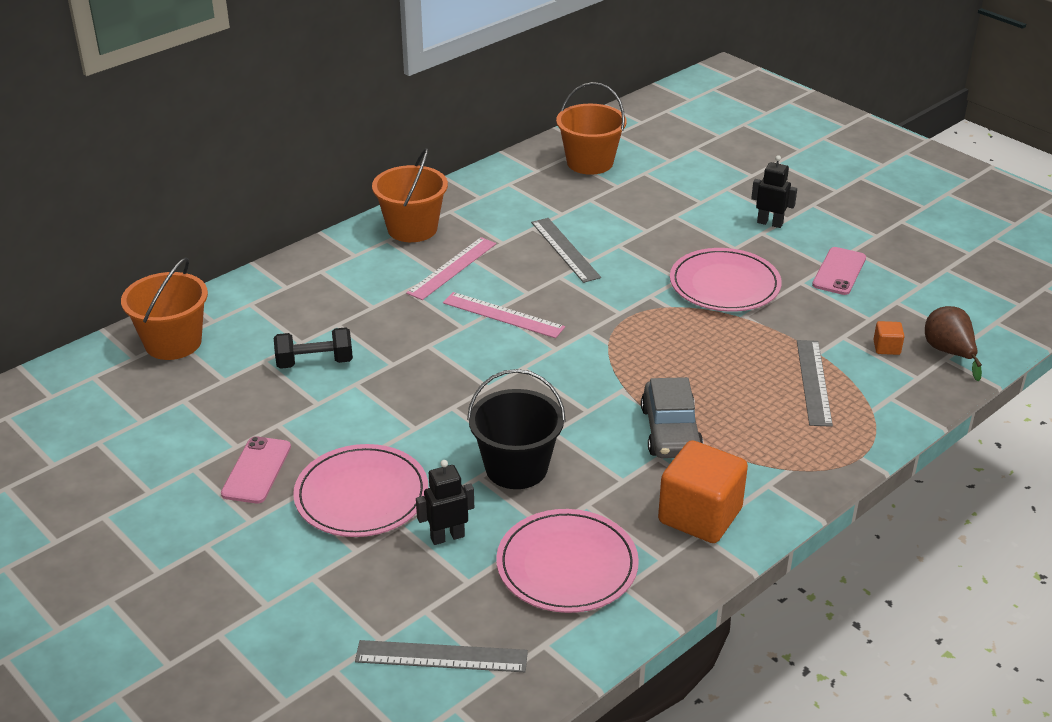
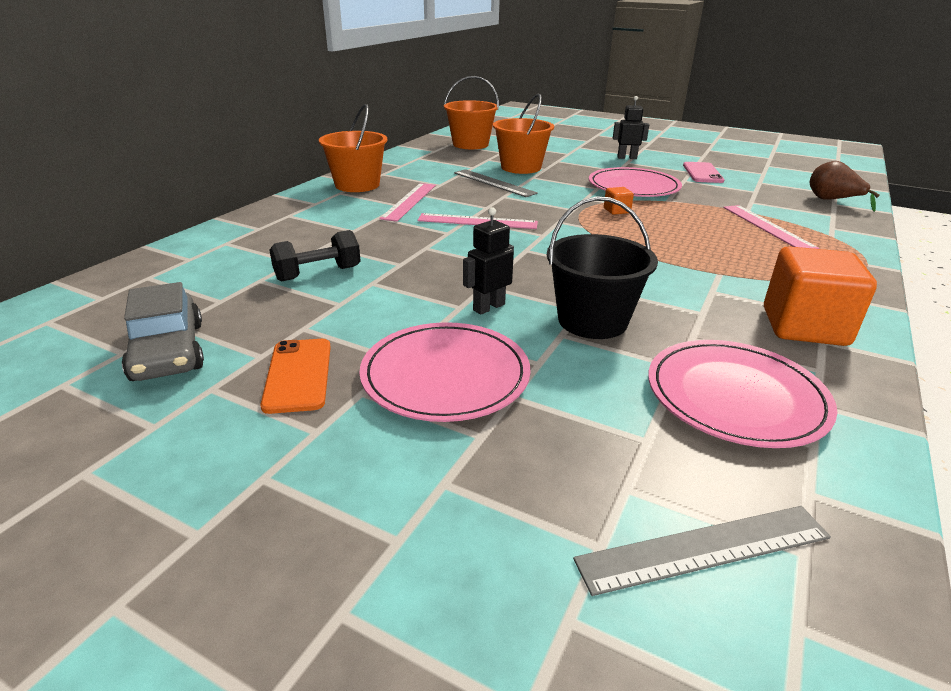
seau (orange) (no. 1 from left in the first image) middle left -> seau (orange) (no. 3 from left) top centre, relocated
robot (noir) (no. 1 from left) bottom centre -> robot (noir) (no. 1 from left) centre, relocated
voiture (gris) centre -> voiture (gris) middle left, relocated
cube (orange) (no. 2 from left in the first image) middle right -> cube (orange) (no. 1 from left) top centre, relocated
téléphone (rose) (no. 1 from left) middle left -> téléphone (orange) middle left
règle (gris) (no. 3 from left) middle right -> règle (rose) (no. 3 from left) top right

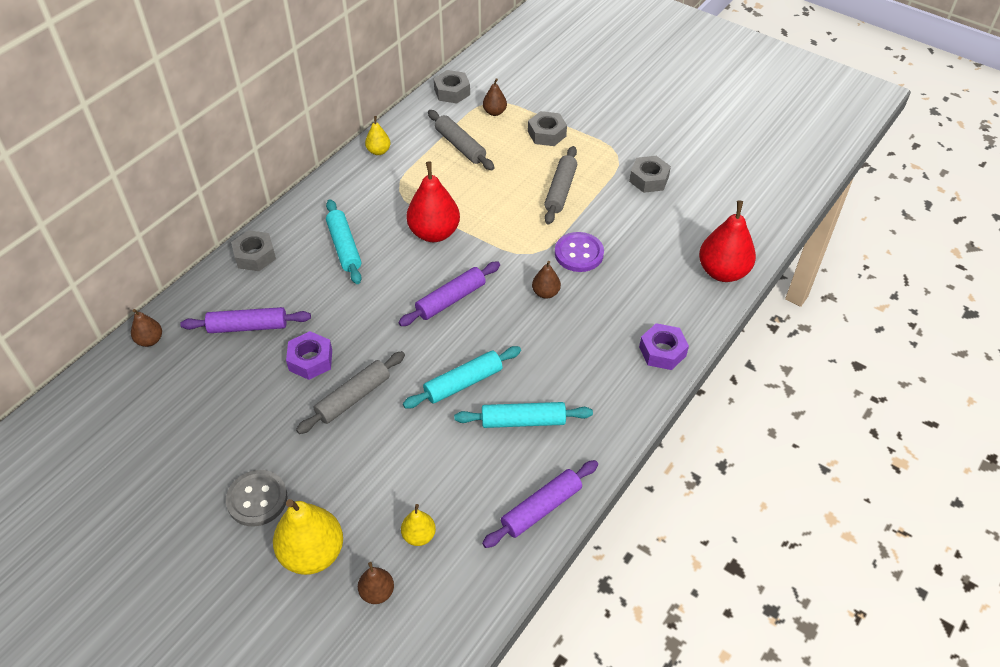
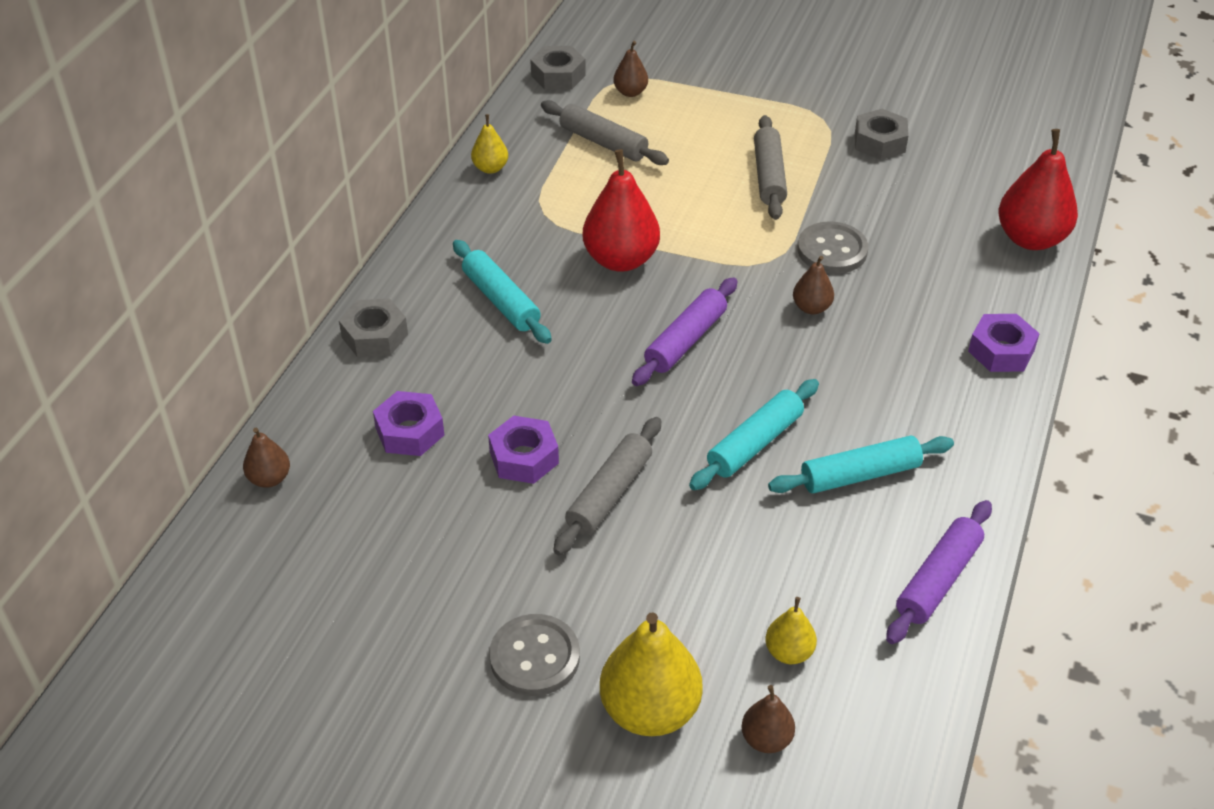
écrou (gris) (no. 3 from left) top centre -> none
rouleau à pâtisserie (violet) (no. 1 from left) middle left -> écrou (violet) (no. 1 from left) centre
bouton (violet) centre -> bouton (gris) (no. 2 from left) top right

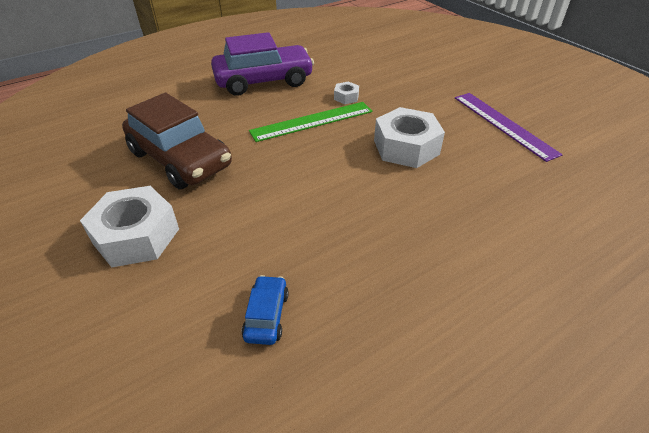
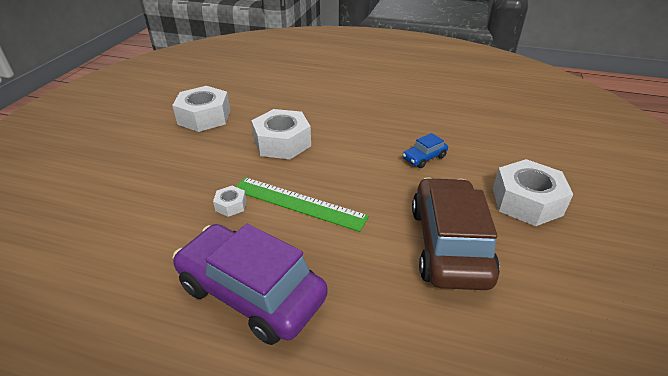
voiture (bleu) bottom centre -> voiture (bleu) centre, relocated
règle (violet) top right -> écrou (blanc) (no. 1 from left) top left

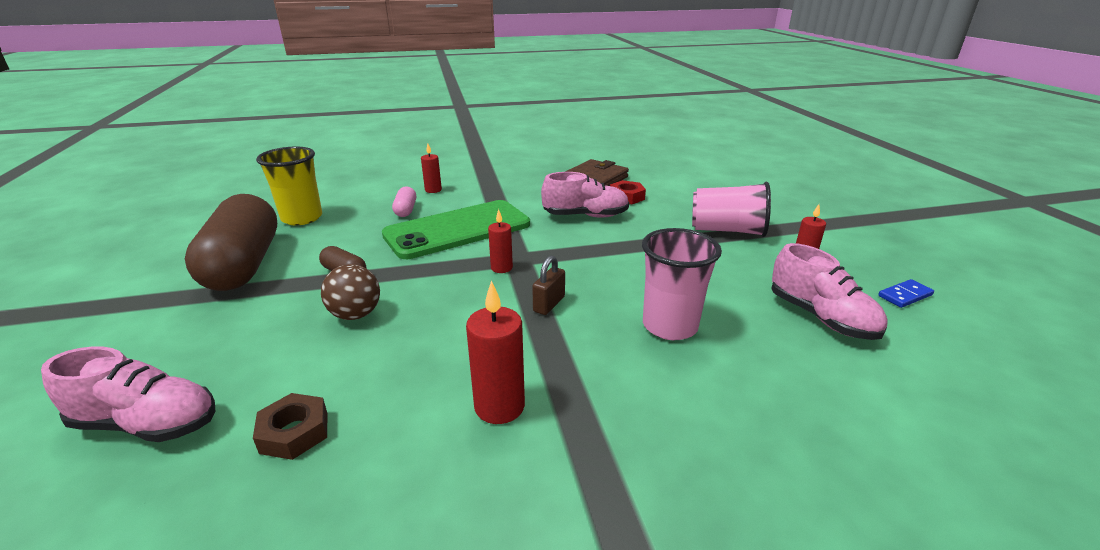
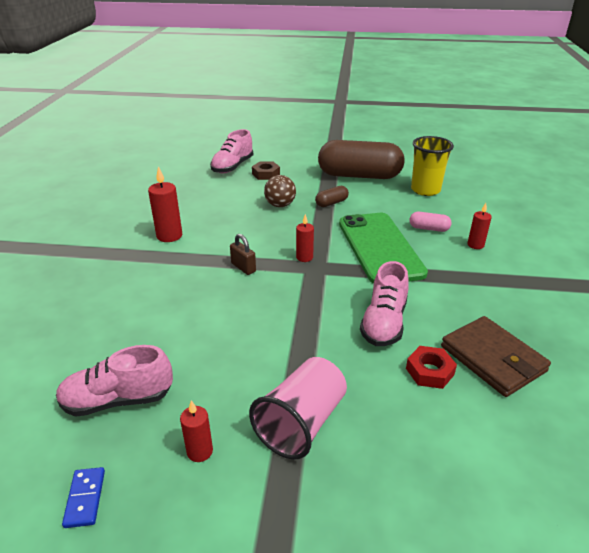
gobelet (rose) (no. 1 from left) centre -> none
écrou (marron) bottom left -> écrou (marron) top centre, relocated

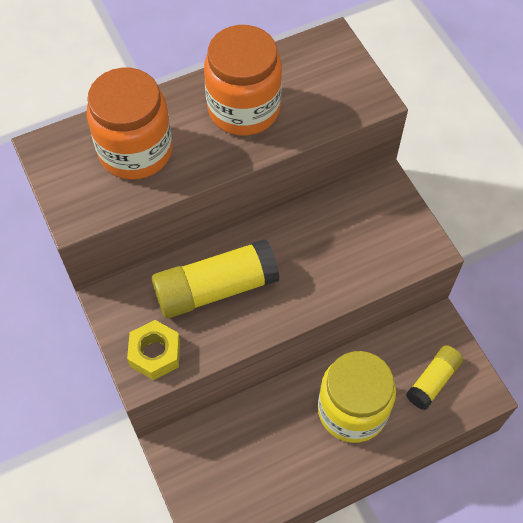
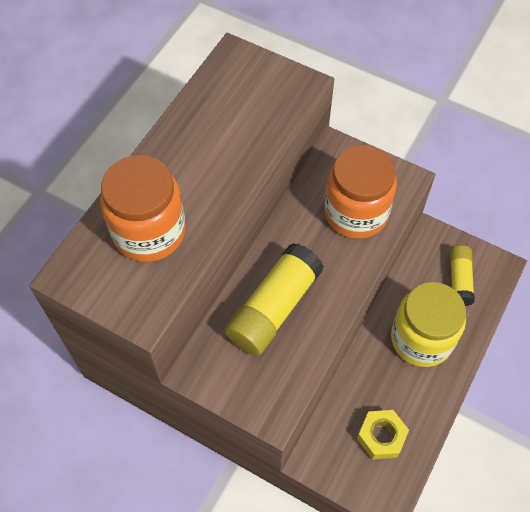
écrou (jaune) bottom left -> écrou (jaune) bottom right, relocated
bocal (orange) (no. 2 from left) top centre -> bocal (orange) (no. 2 from left) middle right, relocated

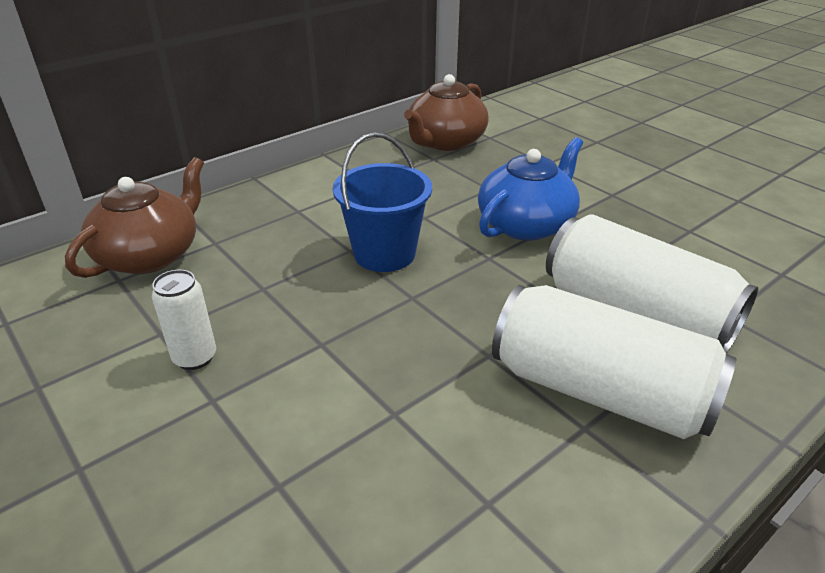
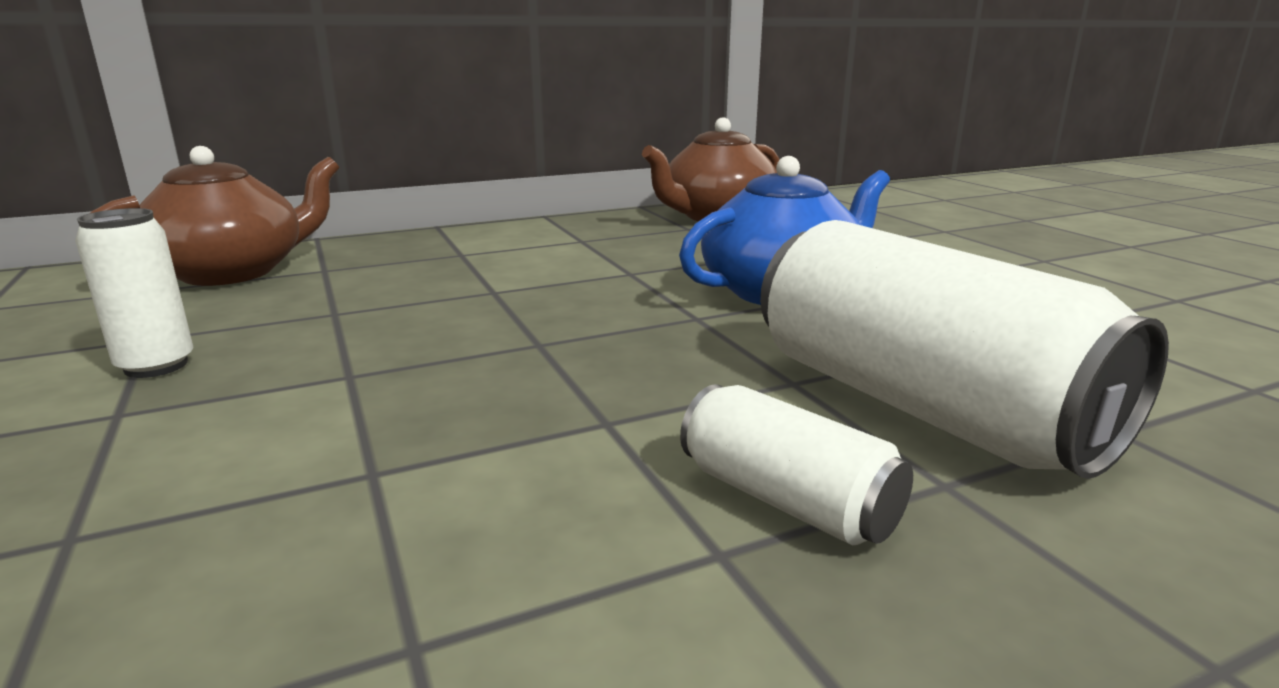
seau (bleu) centre -> none
canette (blanc) (no. 2 from left) middle right -> canette (blanc) (no. 2 from left) bottom centre, x0.49

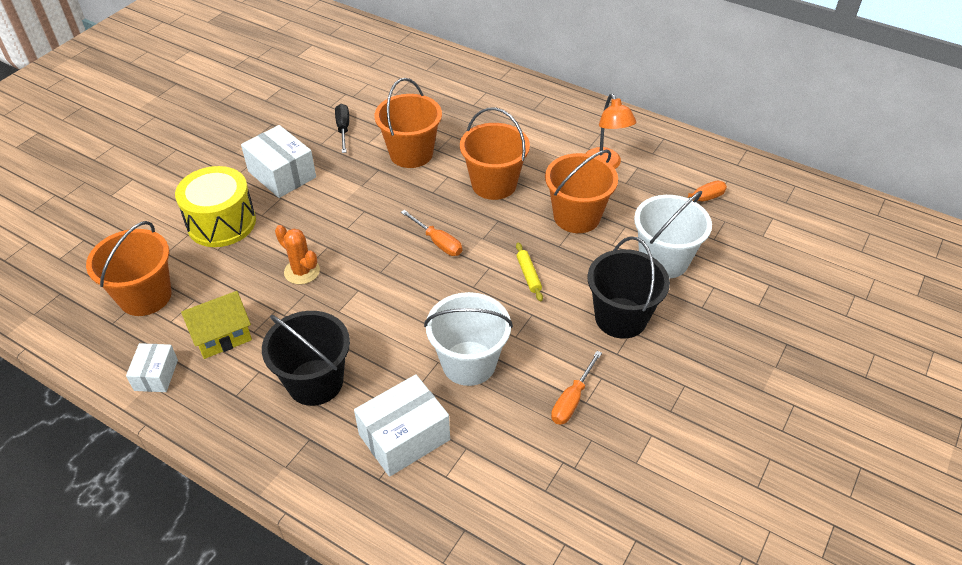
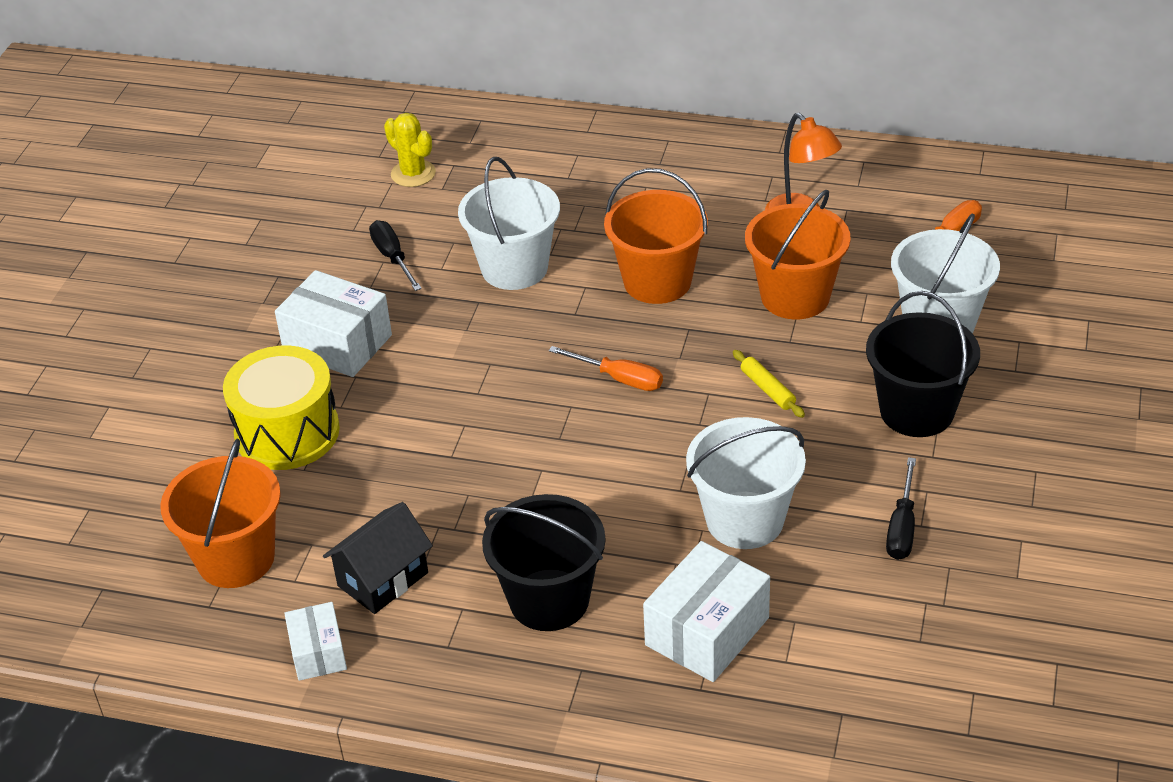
cactus (orange) middle left -> none
none -> cactus (jaune) top centre
maison (jaune) middle left -> maison (noir) bottom left
seau (orange) (no. 2 from left) top centre -> seau (blanc) (no. 1 from left) top centre
tournevis (orange) (no. 2 from left) bottom centre -> tournevis (noir) (no. 2 from left) middle right

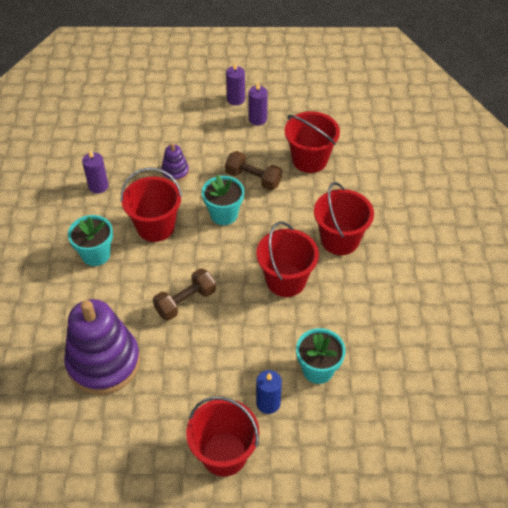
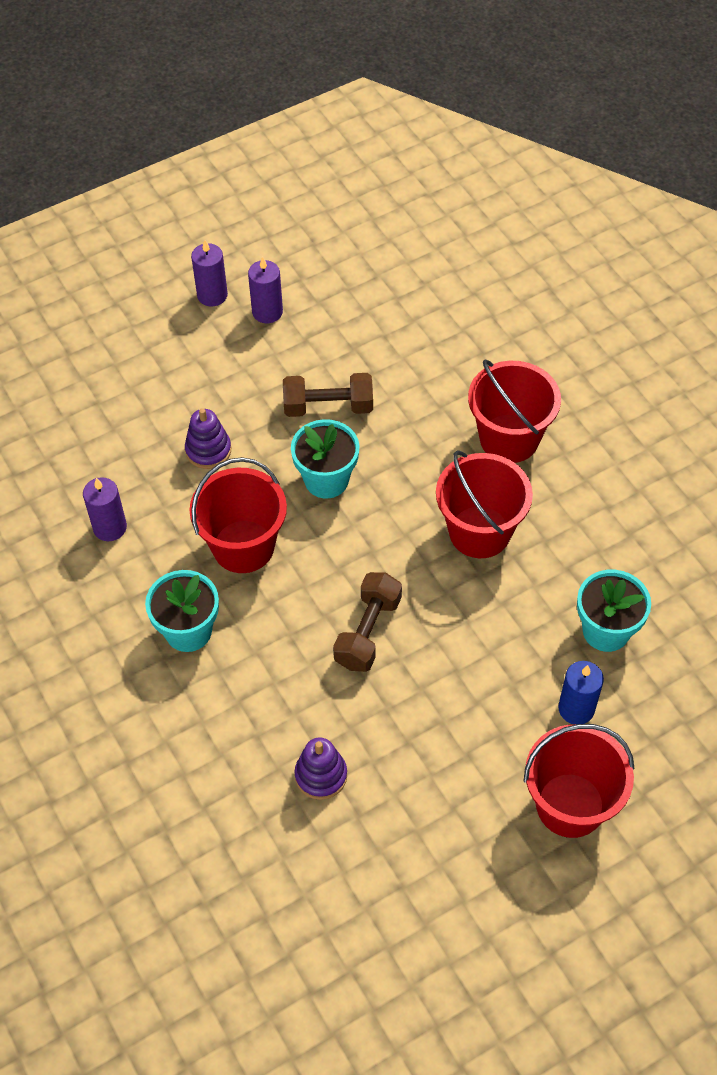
seau (rouge) (no. 4 from left) top centre -> none
jouet à empiler (violet) (no. 1 from left in the first image) bottom left -> jouet à empiler (violet) (no. 2 from left) bottom centre, x0.45

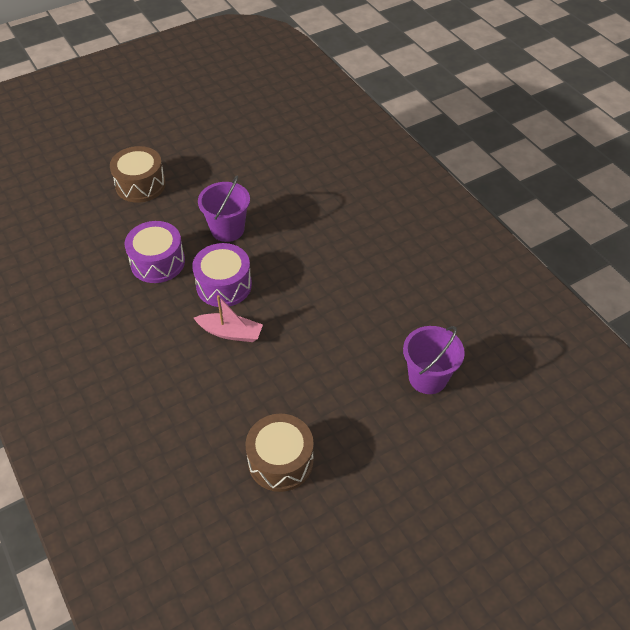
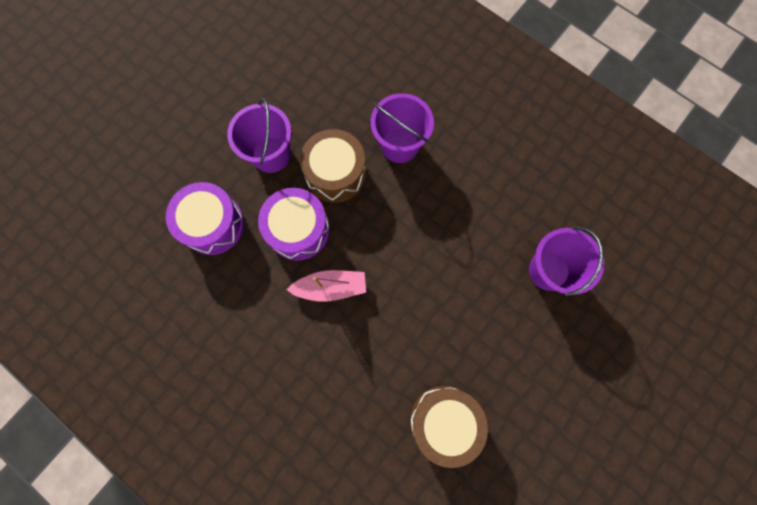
none -> seau (violet) (no. 2 from left) top centre
tambour (marron) (no. 1 from left) top left -> tambour (marron) (no. 1 from left) top centre, relocated

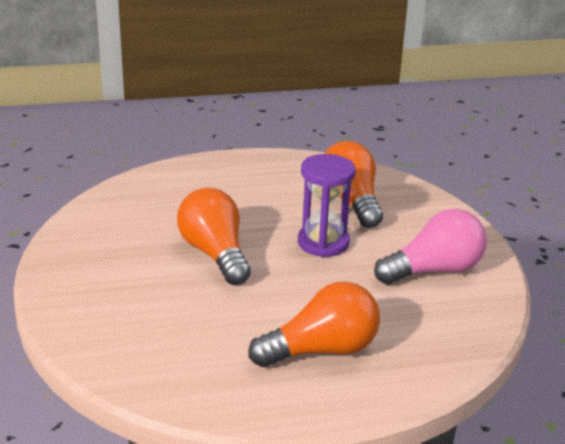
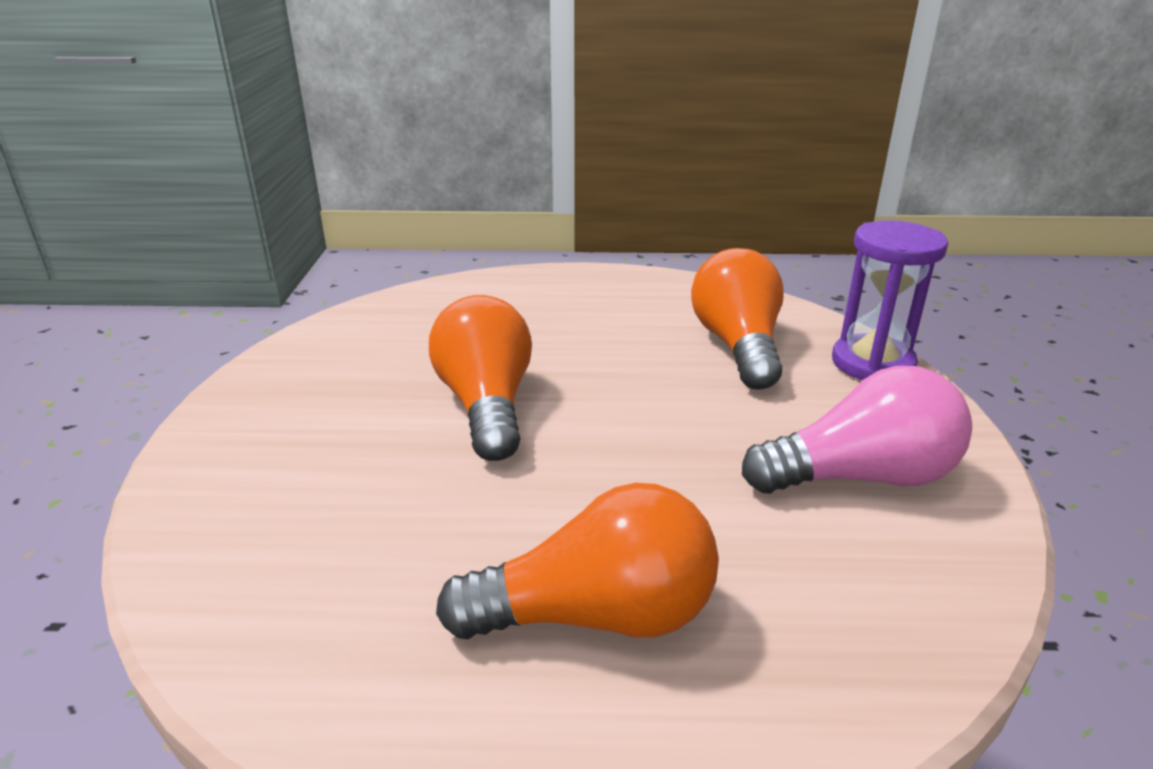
sablier (violet) centre -> sablier (violet) middle right, relocated

